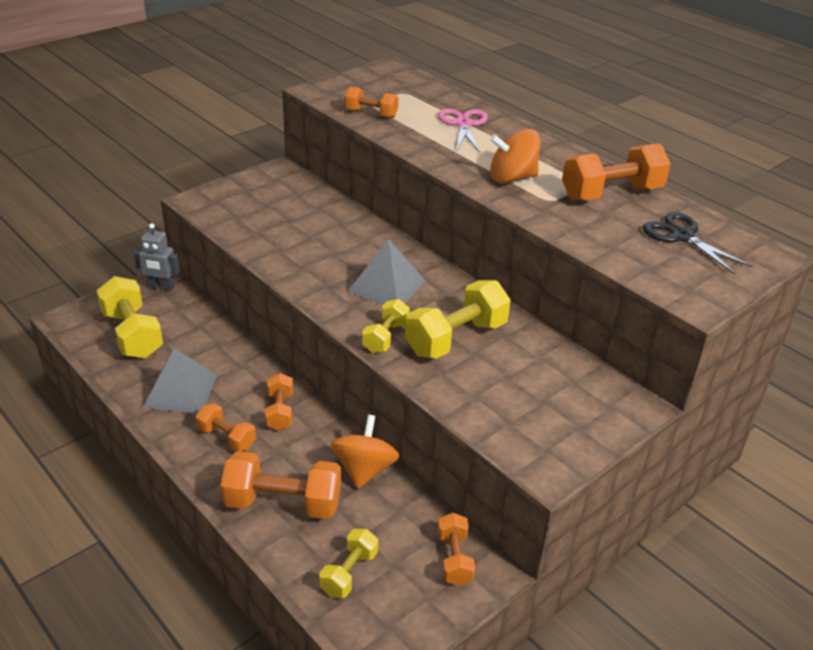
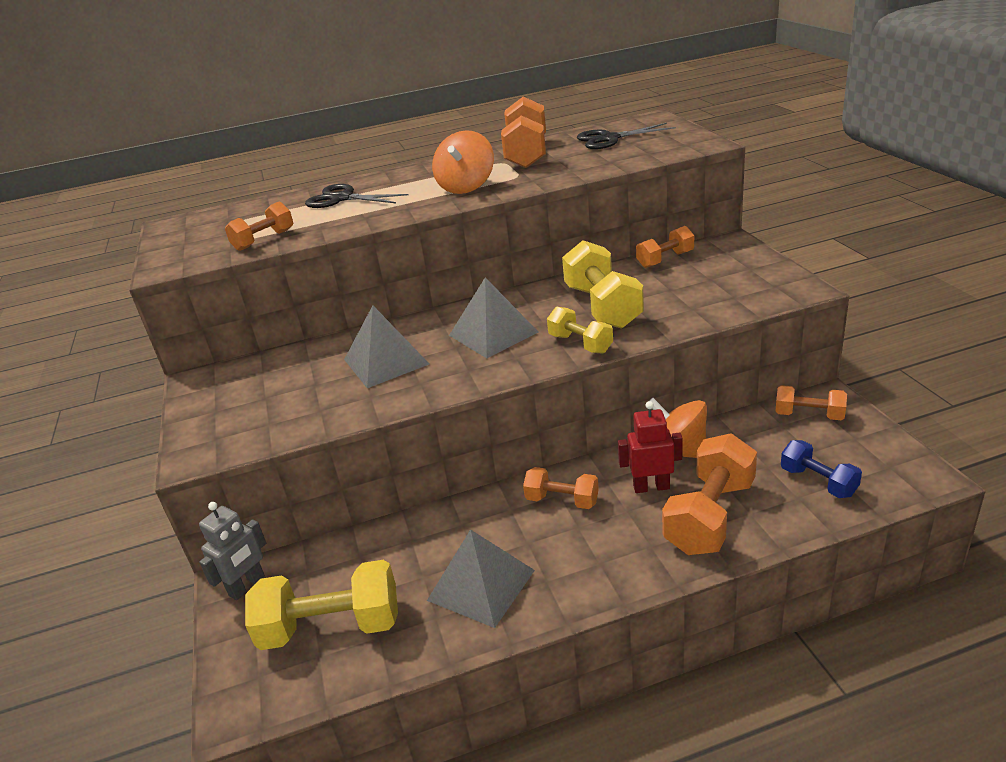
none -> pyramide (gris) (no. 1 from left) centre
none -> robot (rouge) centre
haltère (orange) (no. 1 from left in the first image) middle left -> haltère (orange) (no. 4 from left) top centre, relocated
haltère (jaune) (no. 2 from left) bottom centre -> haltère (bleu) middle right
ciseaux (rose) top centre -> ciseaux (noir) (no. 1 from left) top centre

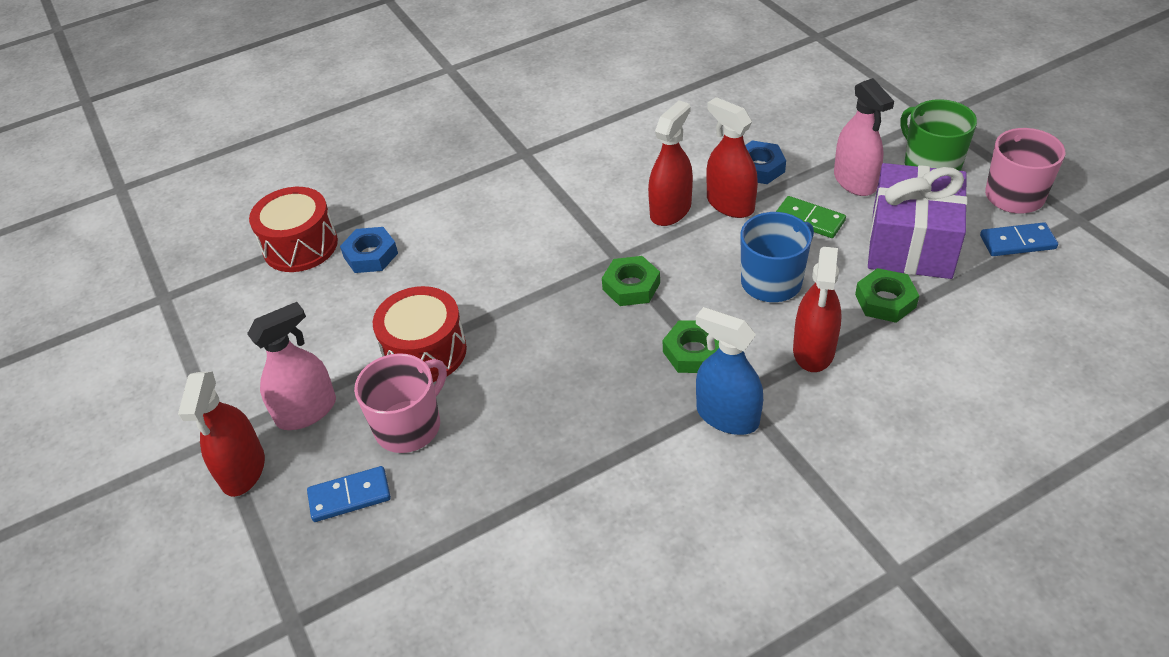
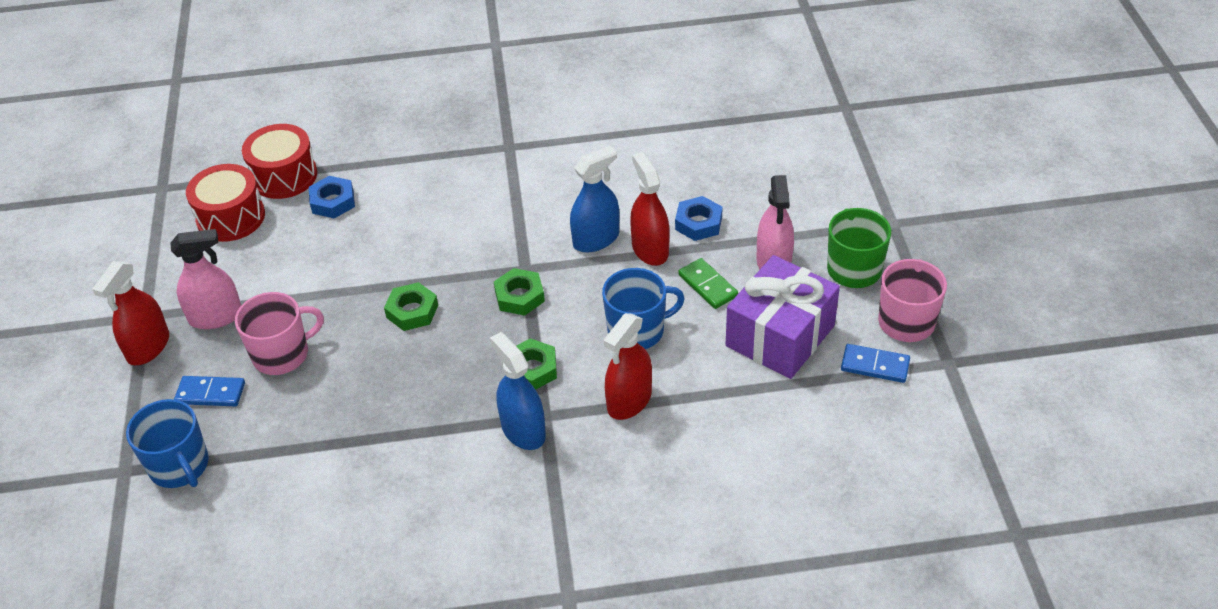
none -> tasse (bleu) (no. 1 from left) bottom left
tambour (rouge) (no. 2 from left in the first image) centre -> tambour (rouge) (no. 1 from left) middle left, relocated
écrou (vert) (no. 3 from left in the first image) middle right -> écrou (vert) (no. 1 from left) centre, relocated
vaporisateur (rouge) (no. 2 from left) top centre -> vaporisateur (bleu) (no. 2 from left) top centre

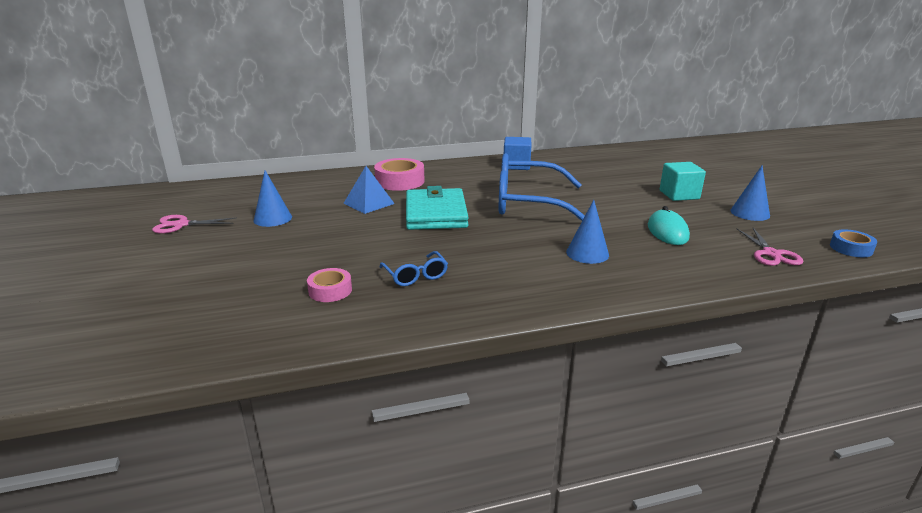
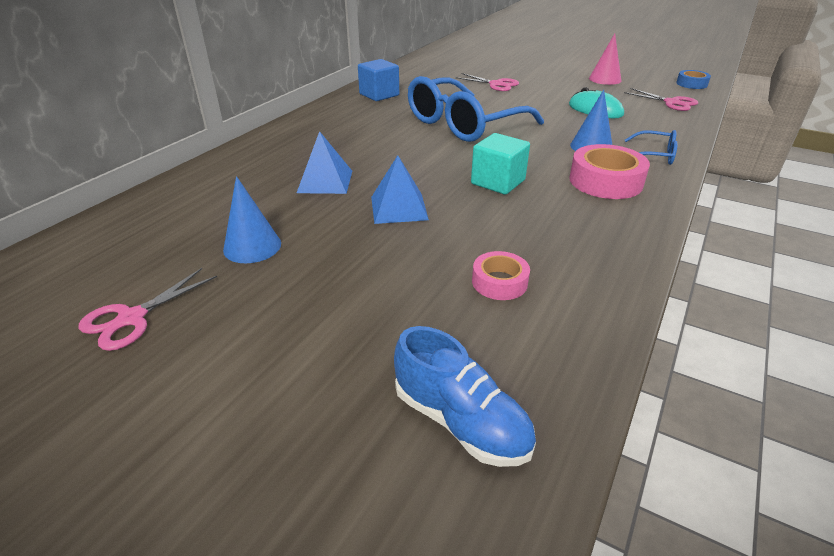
portefeuille (turquoise) centre -> none
none -> pyramide (bleu) (no. 2 from left) centre
none -> chaussure (bleu) bottom centre
none -> ciseaux (rose) (no. 2 from left) top centre
ruban adhésif (rose) (no. 2 from left) centre -> ruban adhésif (rose) (no. 2 from left) top right, relocated
lunettes (bleu) (no. 1 from left in the first image) centre -> lunettes (bleu) (no. 2 from left) top right, relocated
cube (turquoise) middle right -> cube (turquoise) top centre, relocated
cône (bleu) (no. 3 from left) middle right -> cône (rose) top right

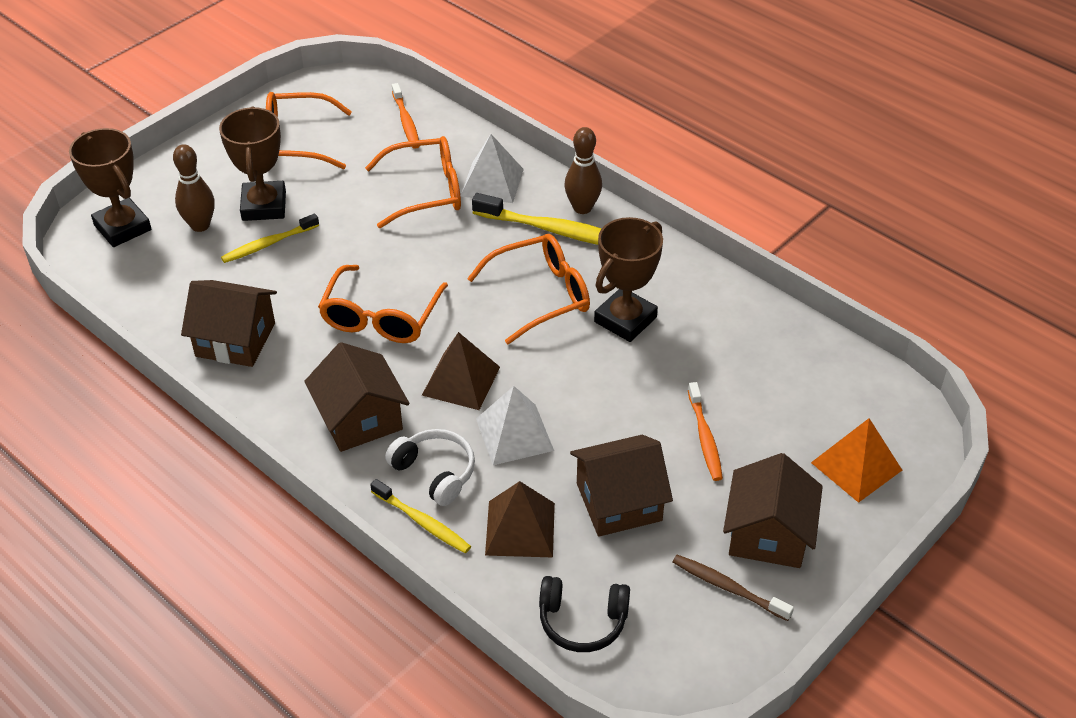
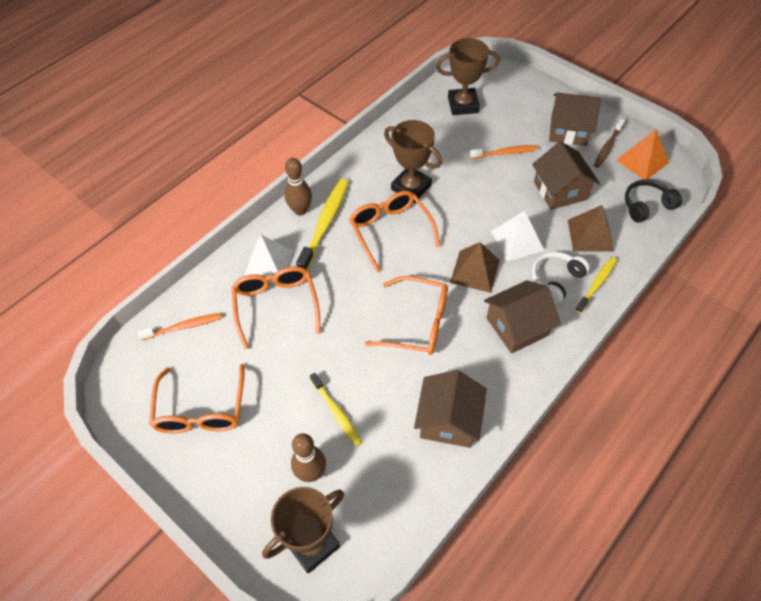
trophée (marron) (no. 2 from left in the first image) top left -> trophée (marron) (no. 3 from left) top centre, relocated
pyramide (orange) middle right -> pyramide (orange) top right, relocated
casque audio (noir) bottom centre -> casque audio (noir) middle right, 120 degrees counterclockwise

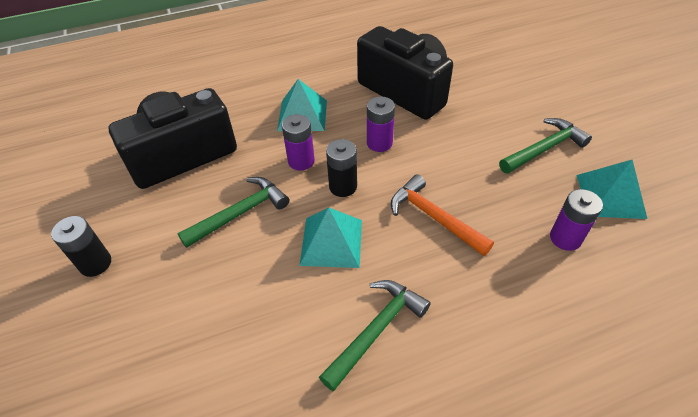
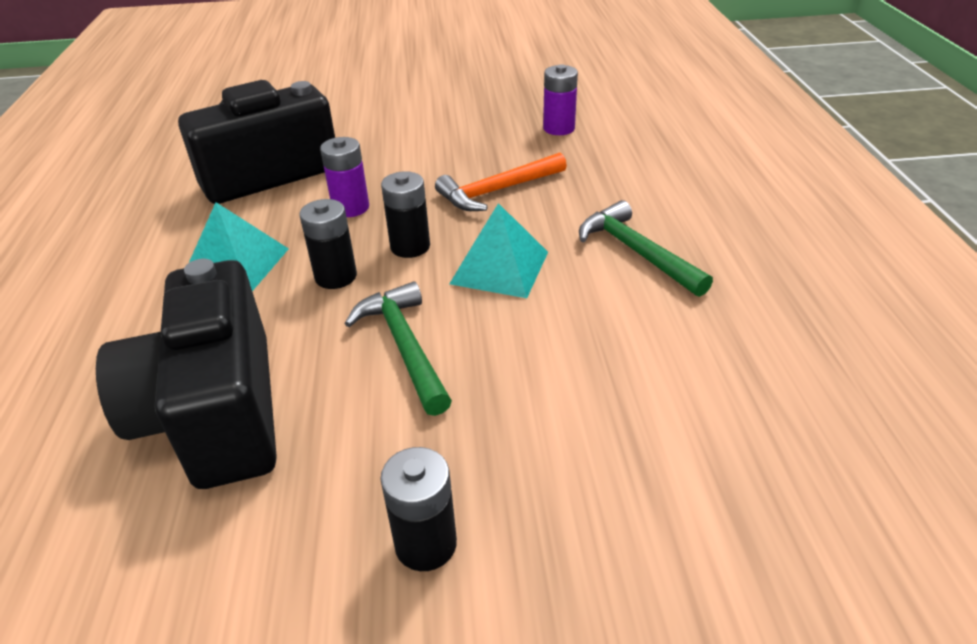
marteau (vert) (no. 3 from left) middle right -> none
pyramide (turquoise) (no. 3 from left) middle right -> none
pile (violet) (no. 1 from left) centre -> pile (noir) (no. 1 from left) centre

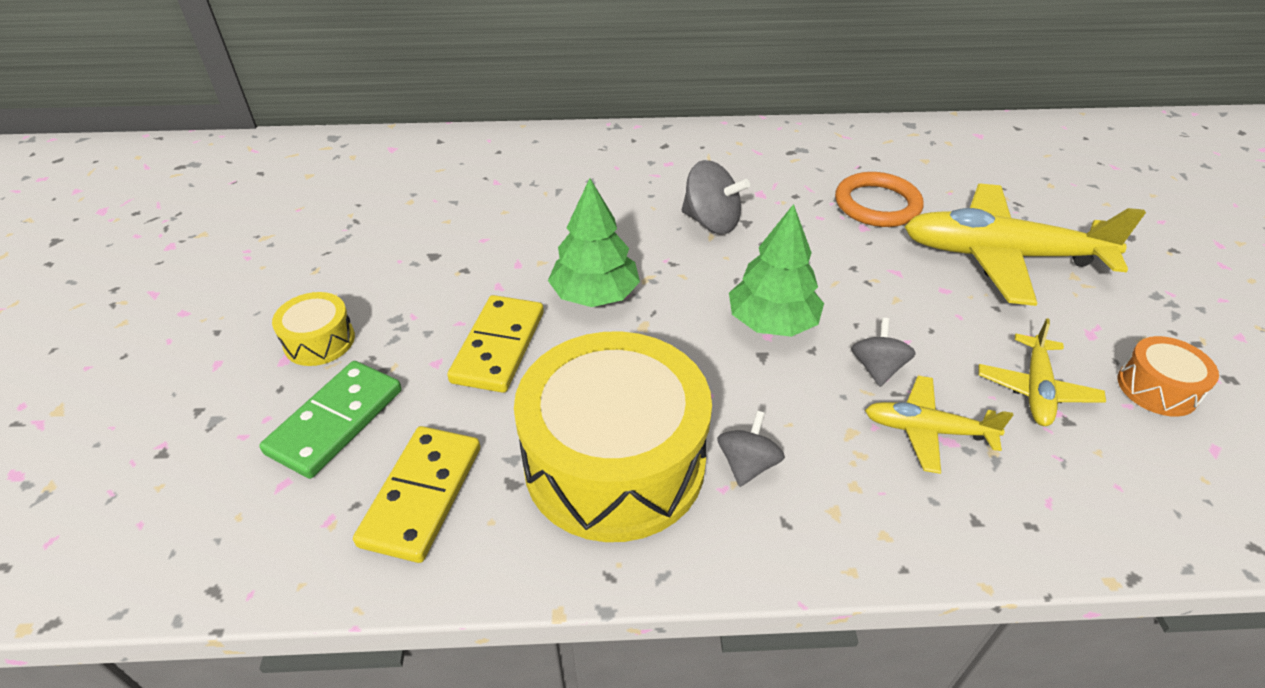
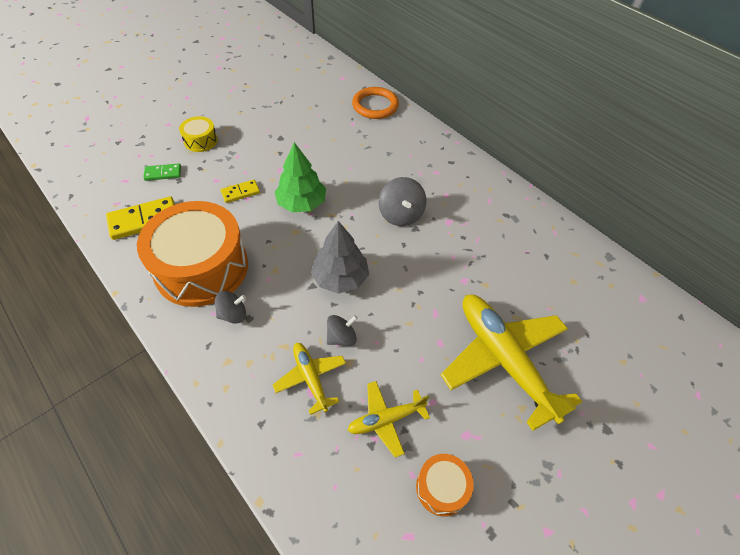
anneau (orange) top right -> anneau (orange) top centre, relocated
tambour (jaune) (no. 2 from left) centre -> tambour (orange) (no. 1 from left) middle left
arbre (vert) (no. 2 from left) centre -> arbre (gris) centre
domino (vert) middle left -> domino (vert) top left, x0.58
domino (jaune) (no. 2 from left) centre -> domino (jaune) (no. 2 from left) middle left, x0.58

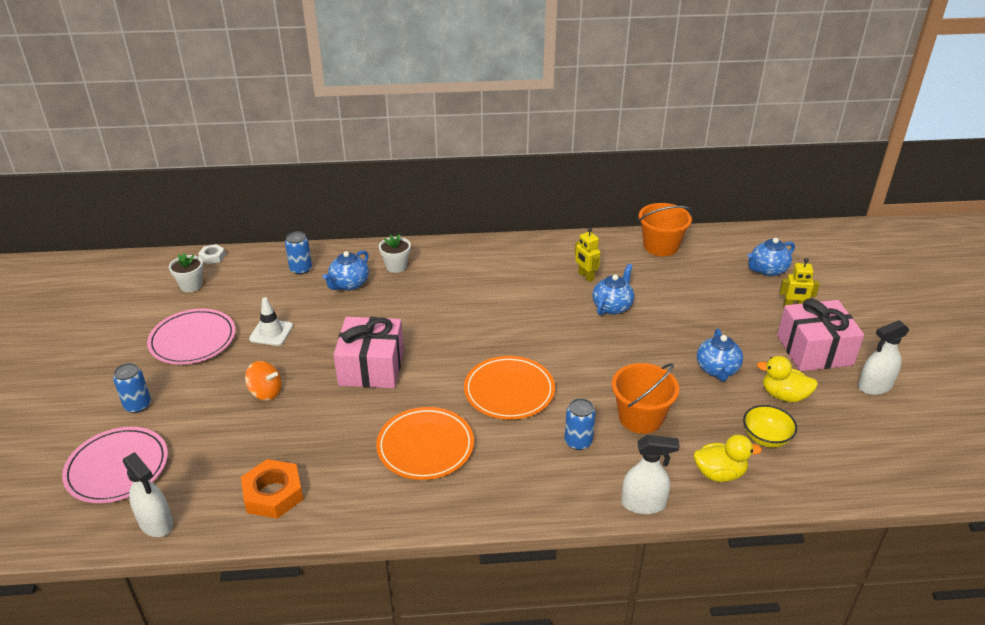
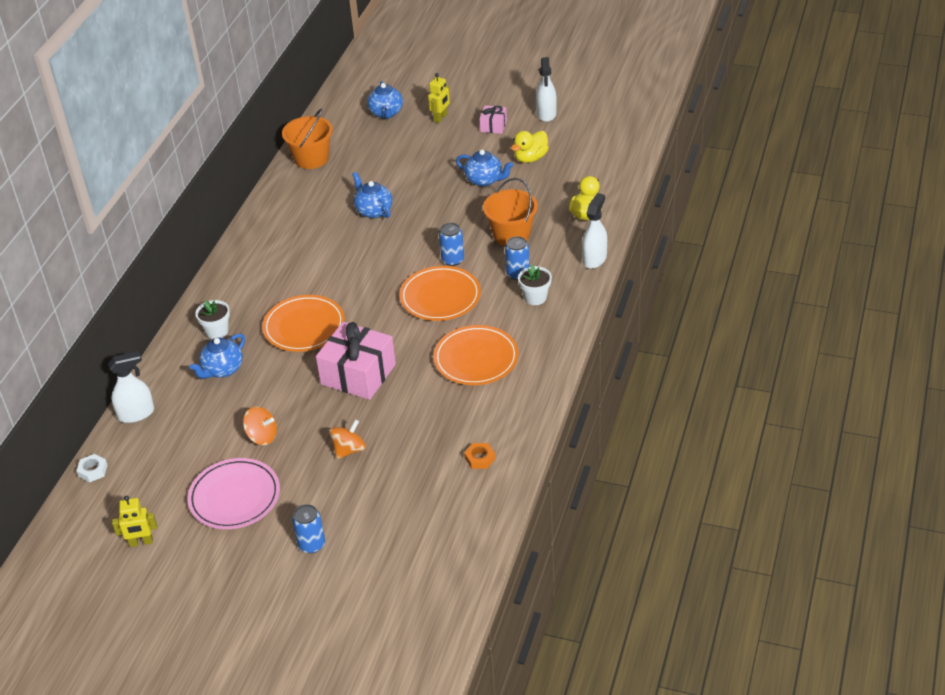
assiette (rose) (no. 1 from left) bottom left -> none
bol (jaune) bottom right -> none
none -> assiette (orange) (no. 1 from left) middle left
vaporisateur (blanc) (no. 1 from left) bottom left -> vaporisateur (blanc) (no. 1 from left) middle left, relocated
pot de fleurs (blanc) (no. 1 from left in the first image) middle left -> pot de fleurs (blanc) (no. 2 from left) centre, relocated
canette (bleu) (no. 2 from left) middle left -> canette (bleu) (no. 2 from left) centre, relocated
robot (jaune) (no. 1 from left) centre -> robot (jaune) (no. 1 from left) bottom left, relocated
cône de chantier (blanc) middle left -> toupie (orange) (no. 1 from left) middle left
théière (bleu) (no. 1 from left) centre -> théière (bleu) (no. 1 from left) middle left, 75 degrees clockwise
écrou (orange) bottom left -> écrou (orange) centre, x0.54
cadeau (rose) (no. 2 from left) middle right -> cadeau (rose) (no. 2 from left) top centre, x0.49

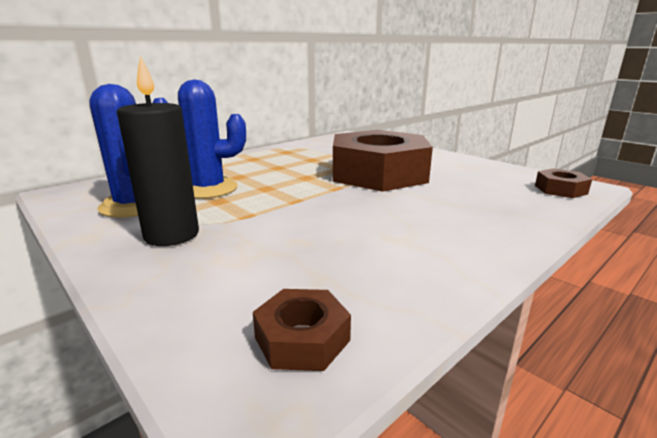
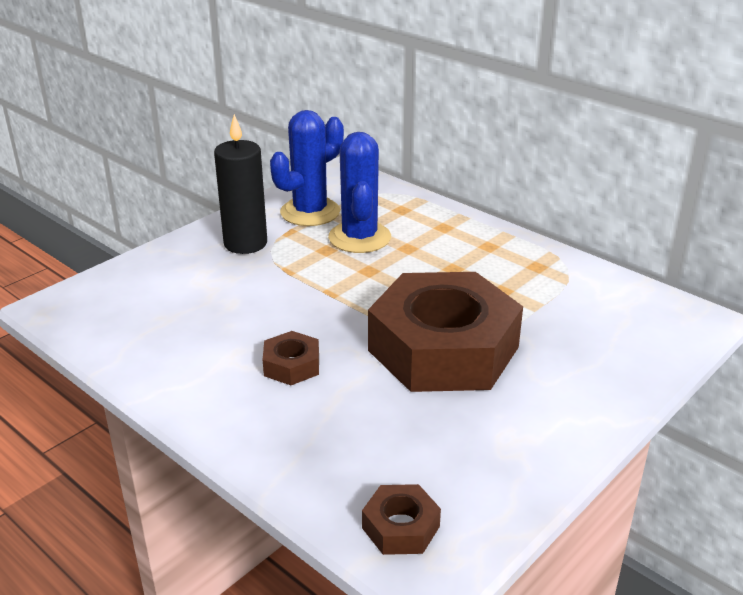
écrou (marron) (no. 1 from left) bottom centre -> écrou (marron) (no. 1 from left) centre, relocated

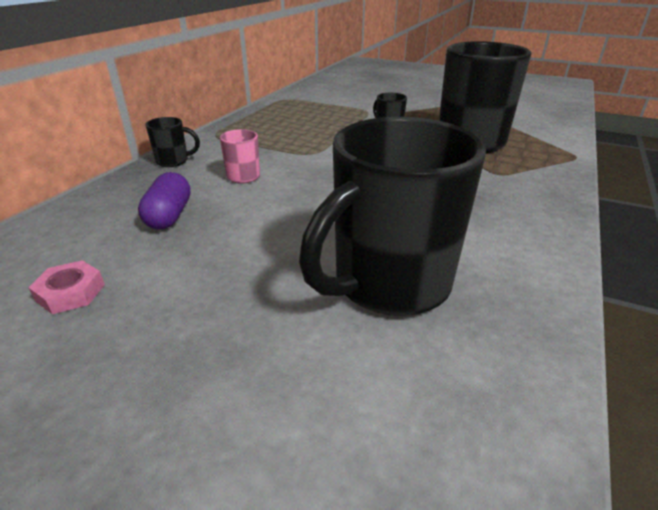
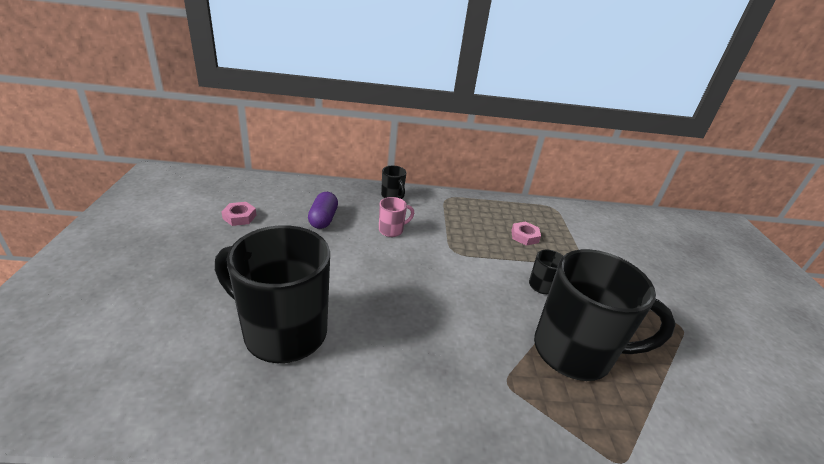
none -> écrou (rose) (no. 2 from left) centre
gélule (violet) middle left -> gélule (violet) centre, 60 degrees counterclockwise

